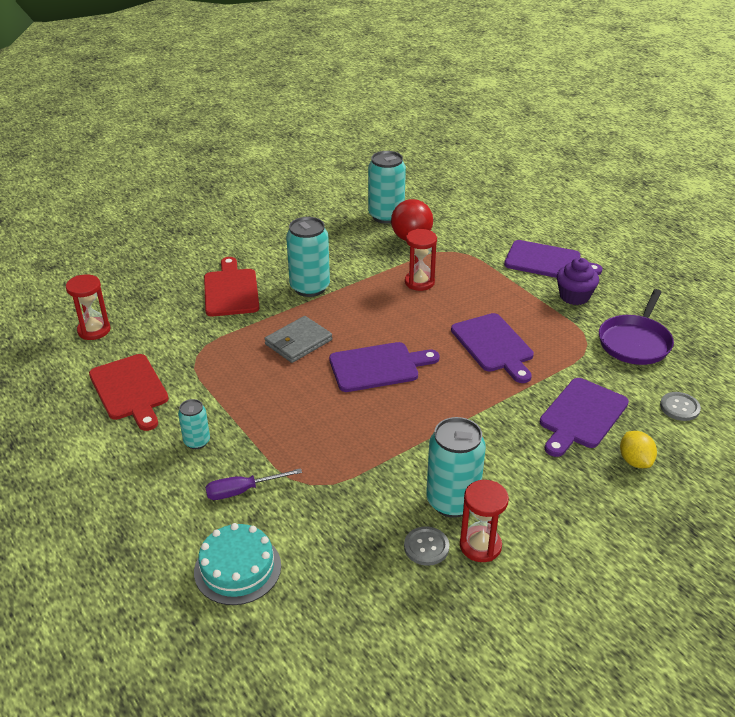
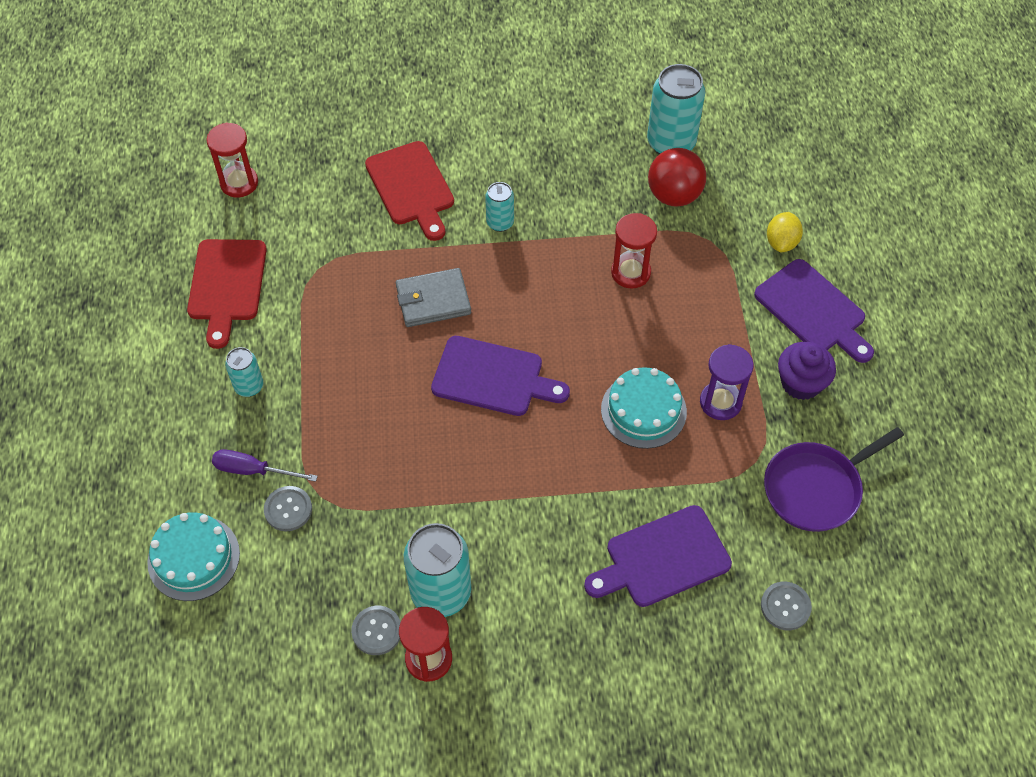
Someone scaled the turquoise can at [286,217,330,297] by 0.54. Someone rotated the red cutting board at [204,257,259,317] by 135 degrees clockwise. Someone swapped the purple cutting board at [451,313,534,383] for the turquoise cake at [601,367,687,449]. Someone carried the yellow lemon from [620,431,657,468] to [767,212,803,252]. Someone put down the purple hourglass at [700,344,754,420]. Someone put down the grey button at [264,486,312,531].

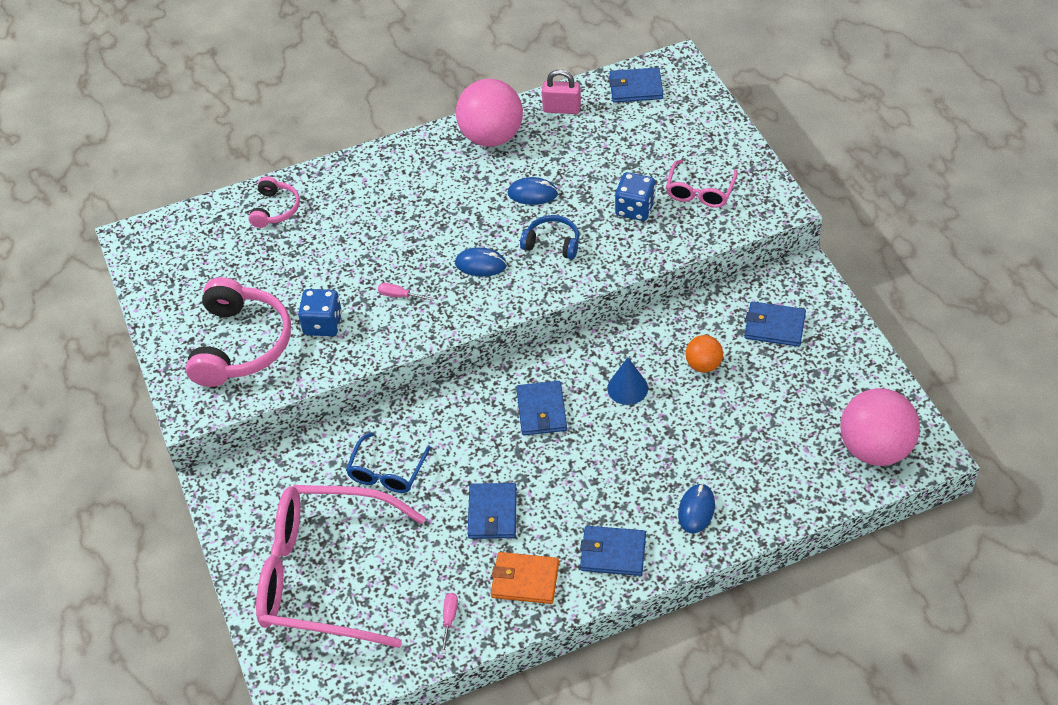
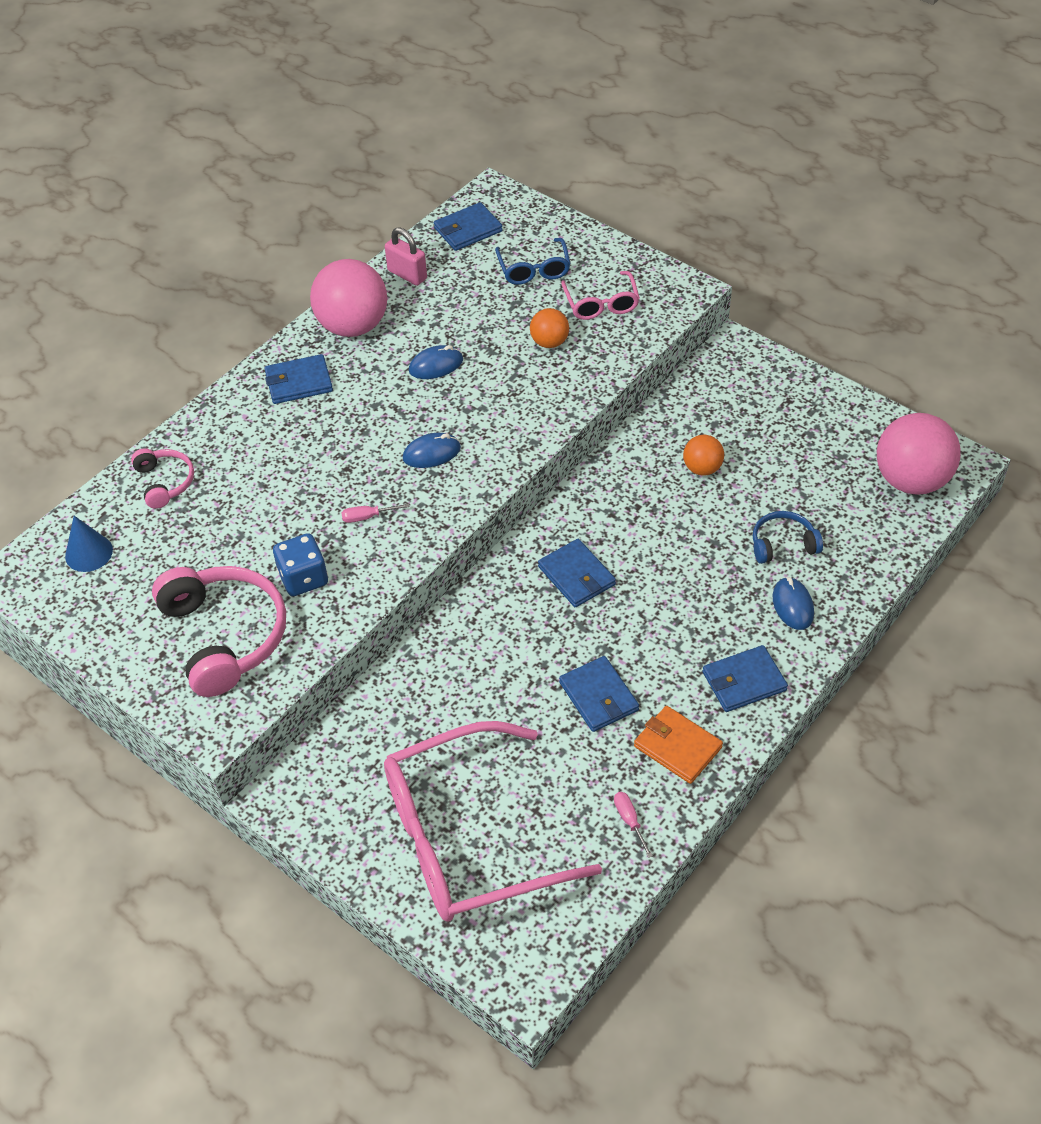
Someone rotated the pink padlock at [542,69,581,114] by 60 degrees clockwise. Someone swapped the blue dice at [615,172,656,221] for the orange ball at [530,308,569,348]. Someone carried the blue headphones from [520,215,579,259] to [753,511,823,564]. Someone carried the blue wallet from [744,301,806,347] to [264,354,333,404]. Someone carried the blue cone from [607,357,648,405] to [65,516,113,572]. Someone carried the blue glasses from [346,432,431,493] to [495,238,571,285]. Someone rotated the orange wallet at [491,552,559,604] by 60 degrees clockwise.

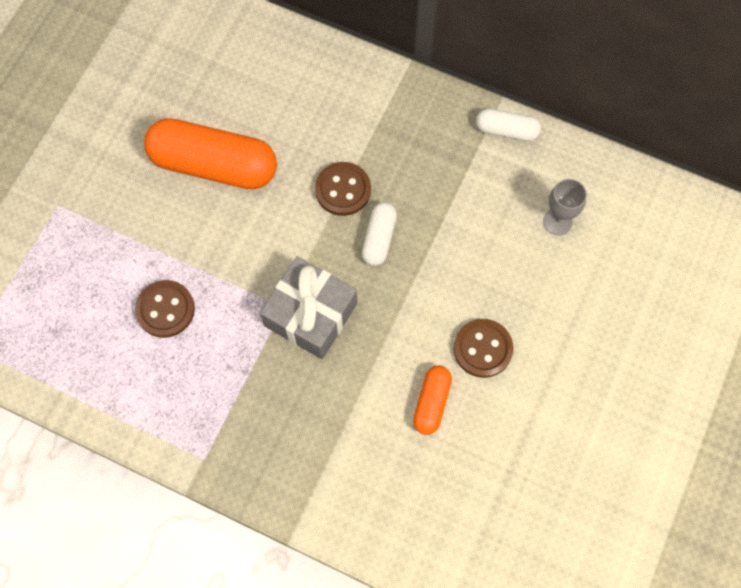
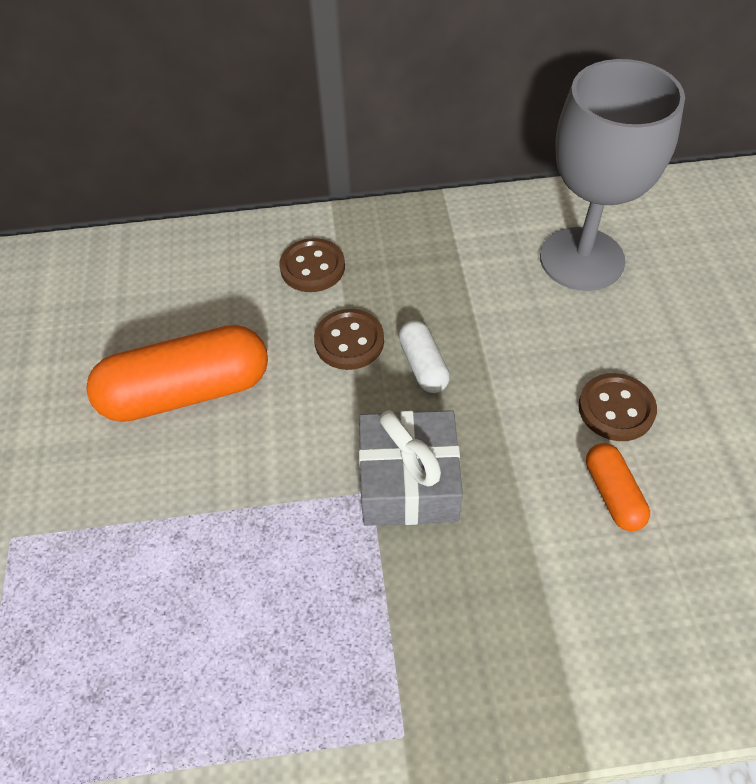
Someone took away the white capsule at [476,109,541,141]. Someone scaled the grey goblet at [543,179,587,235] by 2.46. Someone carried the brown button from [135,280,195,338] to [279,238,345,292].

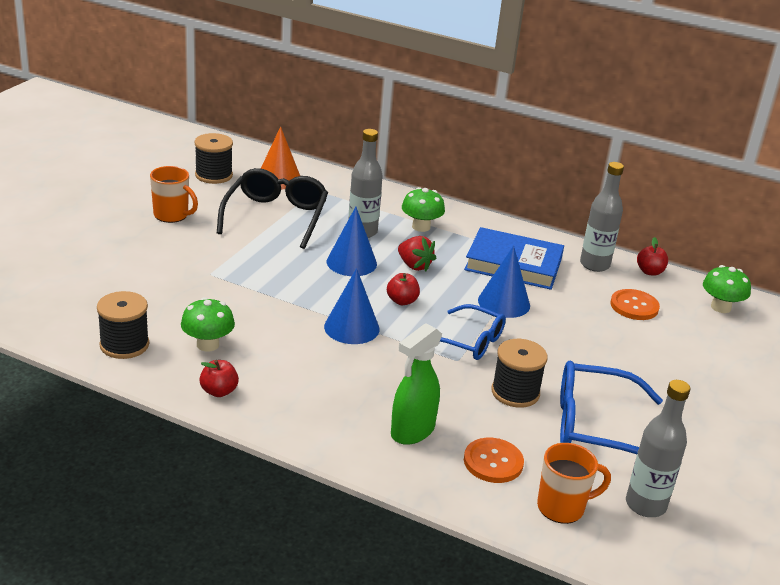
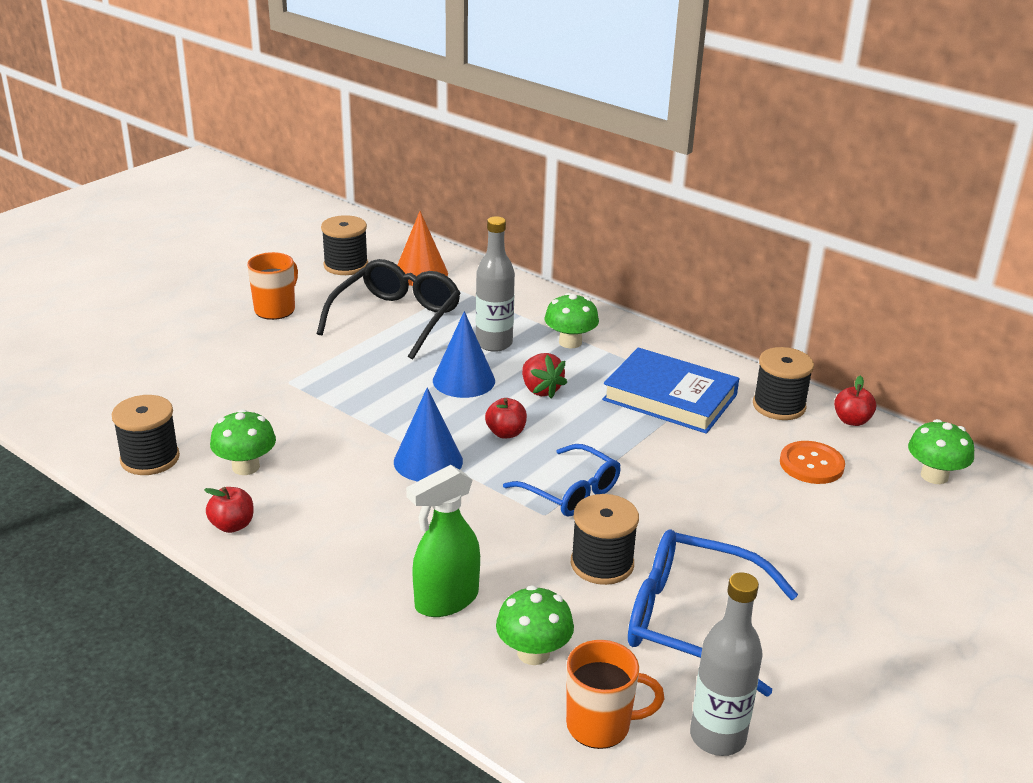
Someone swapped the grey bottle at [580,162,624,272] for the black spool at [753,347,814,420]. Someone rotated the orange mug at [150,166,198,223] by 105 degrees counterclockwise. Someone took away the blue cone at [478,246,530,318]. Someone swapped the orange button at [464,438,524,483] for the green mushroom at [496,585,574,665].

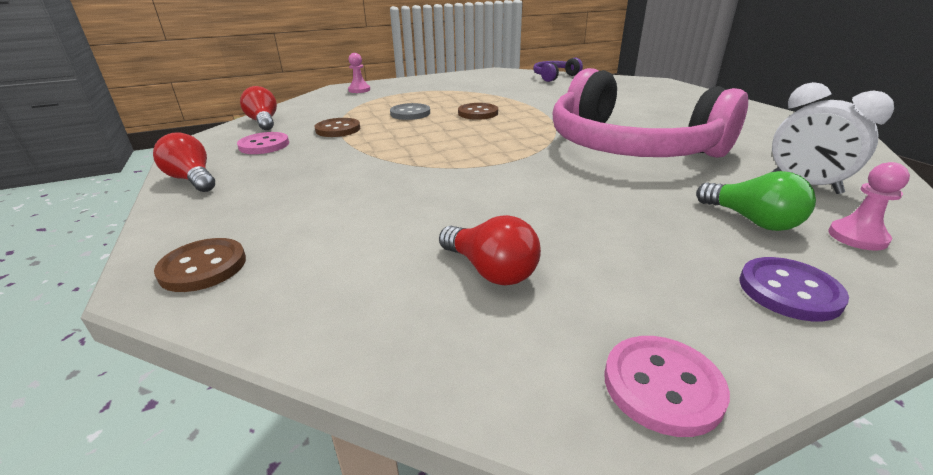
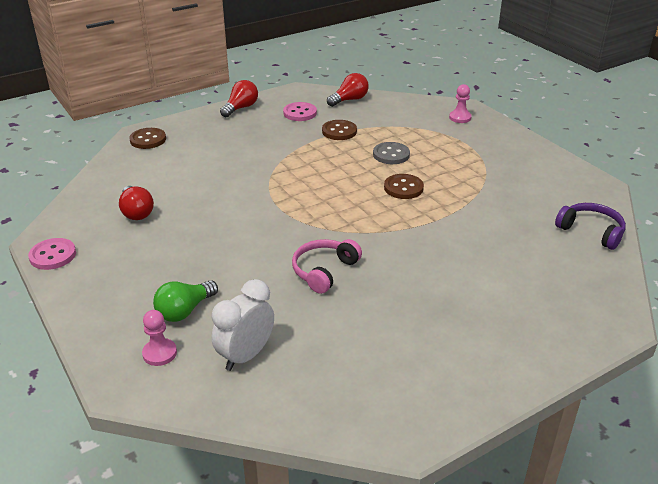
Someone scaled the pink headphones at [552,68,748,158] by 0.44. Someone rotated the red light bulb at [439,215,541,286] by 60 degrees counterclockwise. Someone took away the purple button at [740,257,849,321].

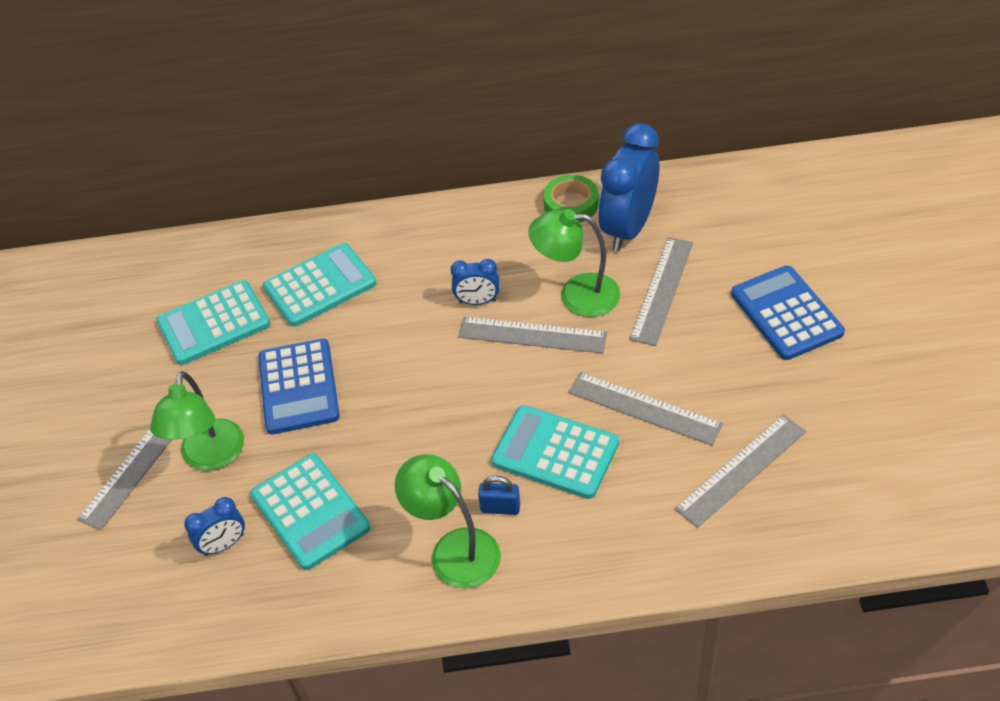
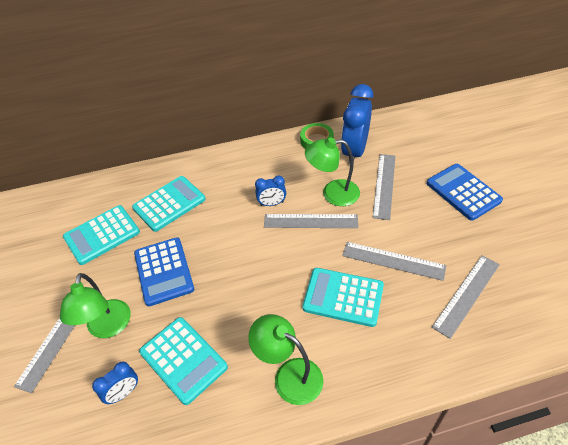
Someone took away the blue padlock at [478,476,520,515].

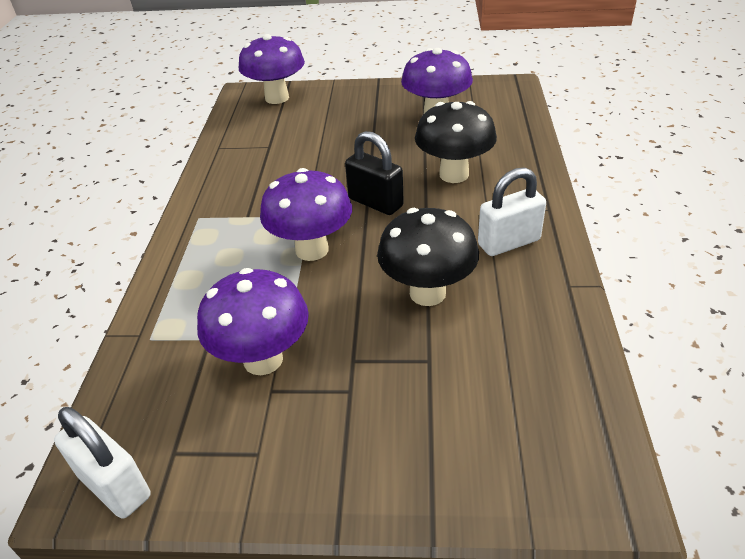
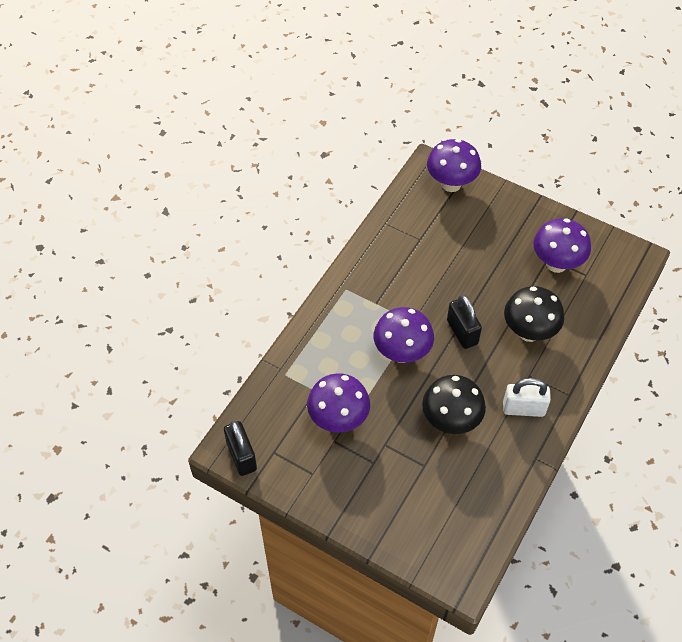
Someone repainted the white padlock at [54,407,151,519], which became the black padlock at [224,420,257,476].

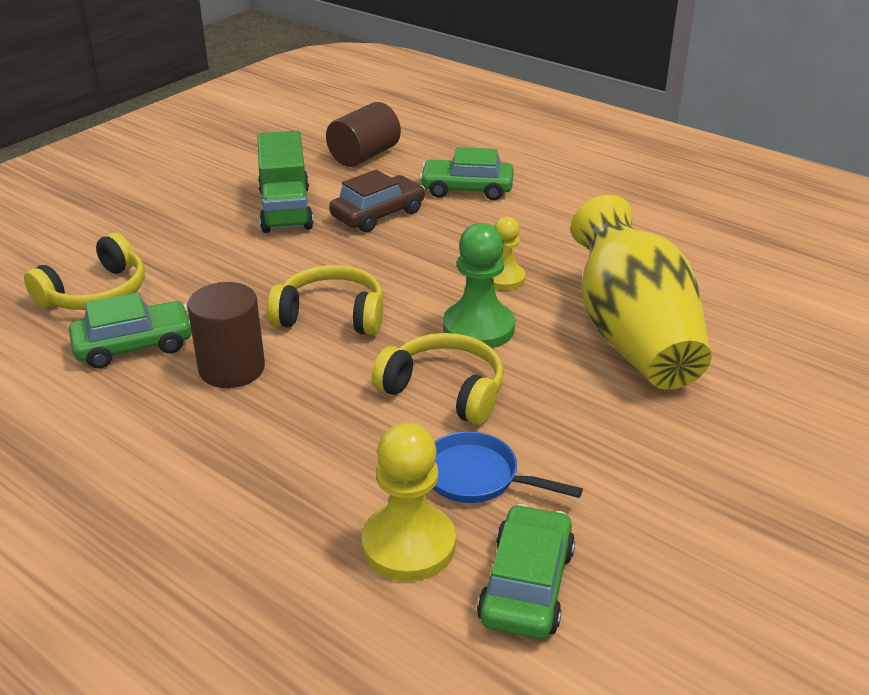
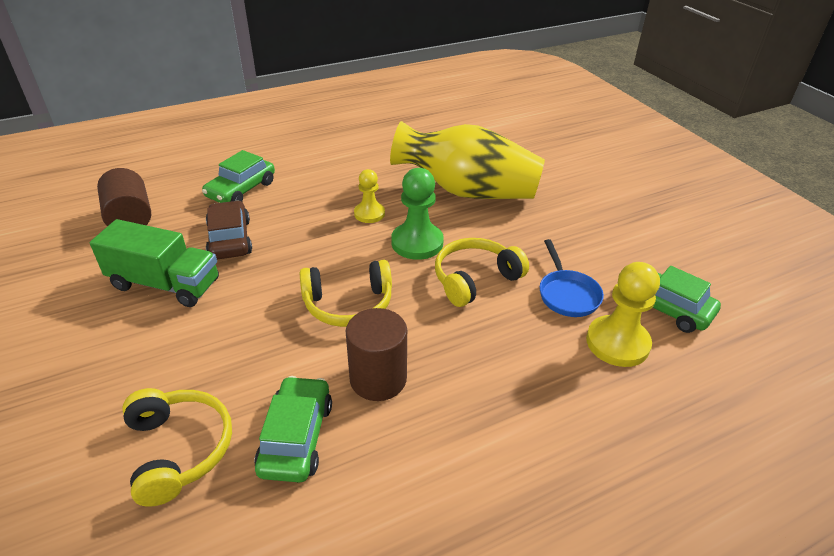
Someone rotated the yellow headphones at [267,265,383,335] by 135 degrees counterclockwise. Someone rotated the blue pan at [433,431,583,503] by 60 degrees counterclockwise.

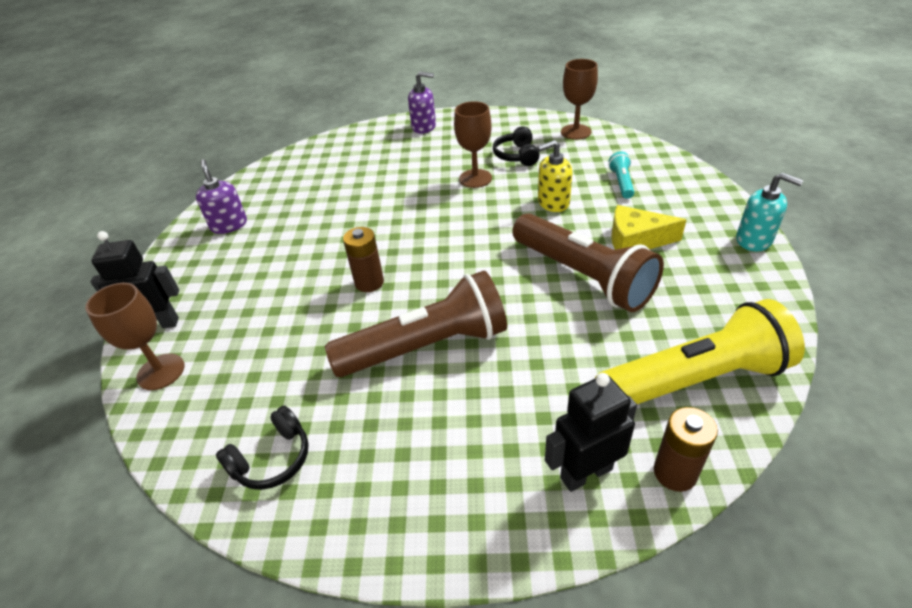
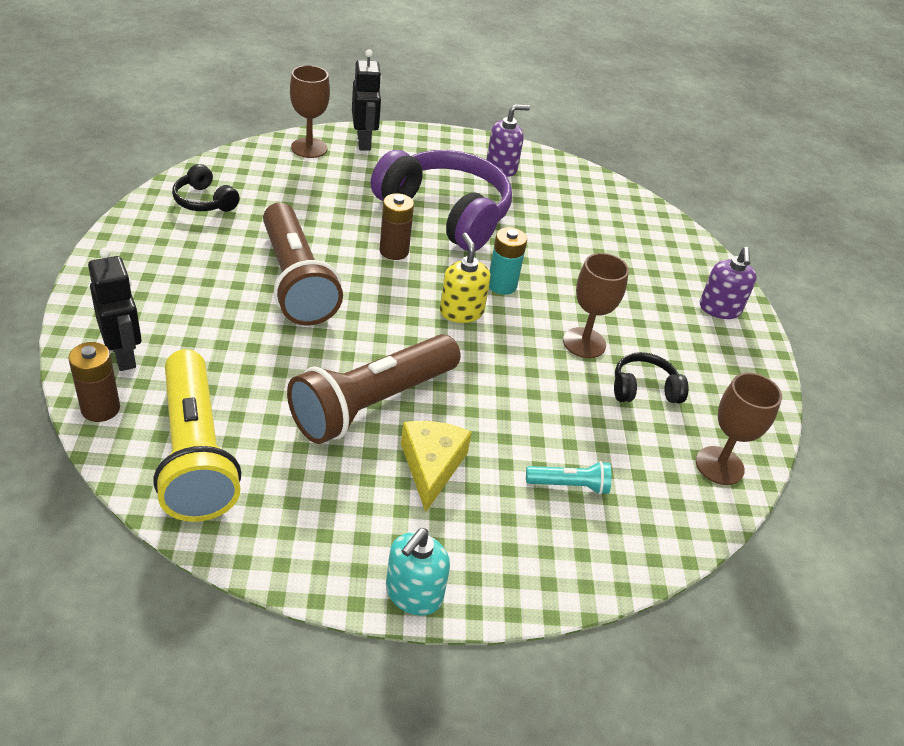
Someone carried the yellow soap dispenser from [537,140,572,212] to [440,233,491,323]. Someone put down the purple headphones at [371,150,512,251]. Someone put down the turquoise battery at [489,227,527,295].

